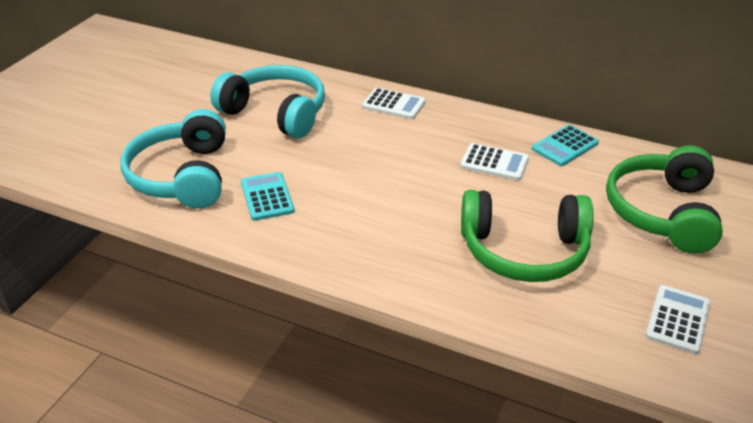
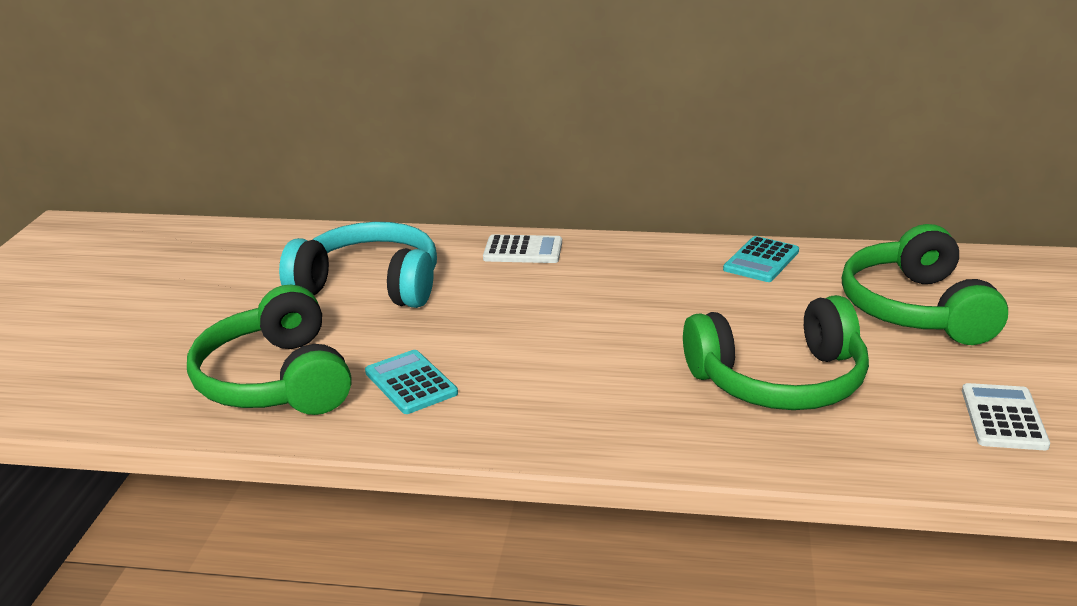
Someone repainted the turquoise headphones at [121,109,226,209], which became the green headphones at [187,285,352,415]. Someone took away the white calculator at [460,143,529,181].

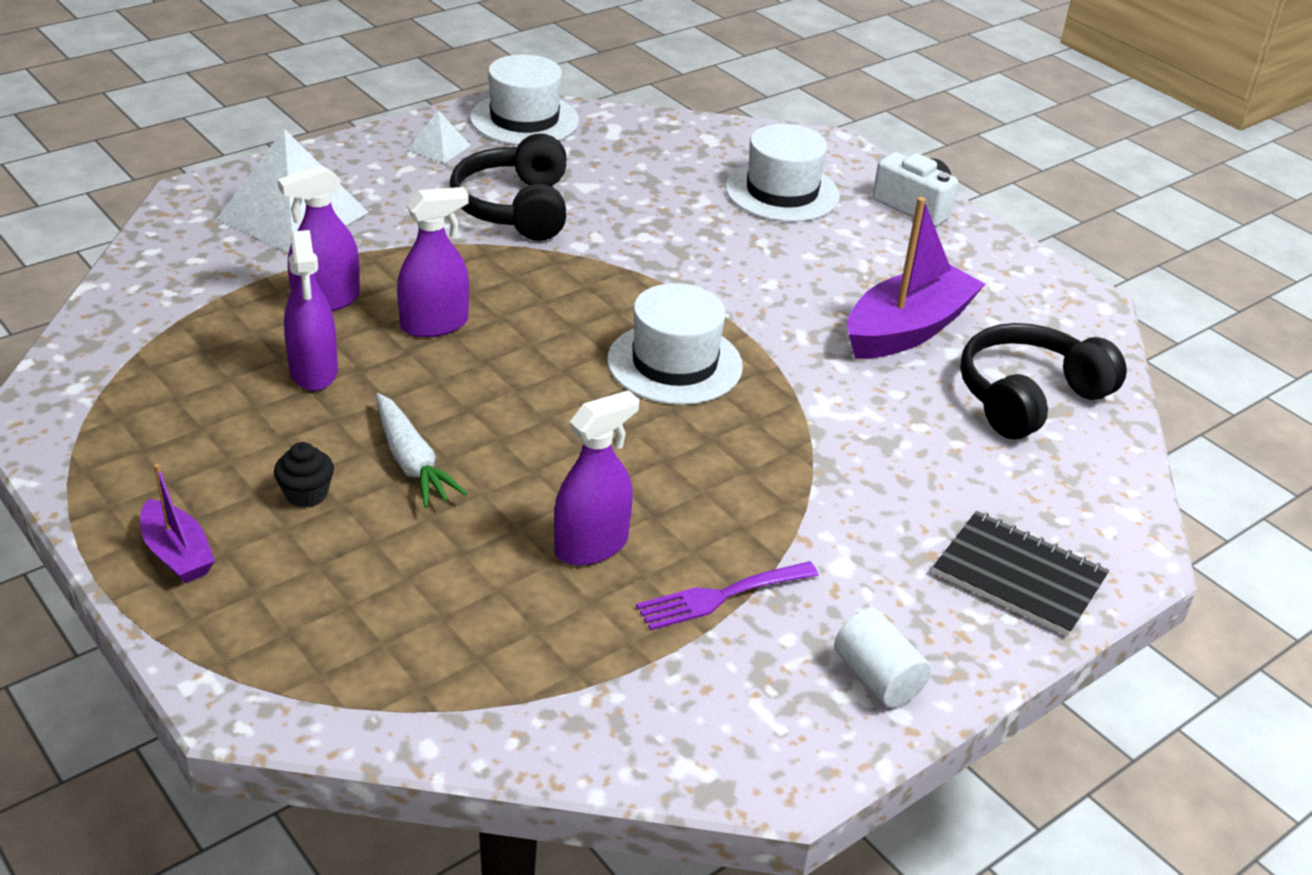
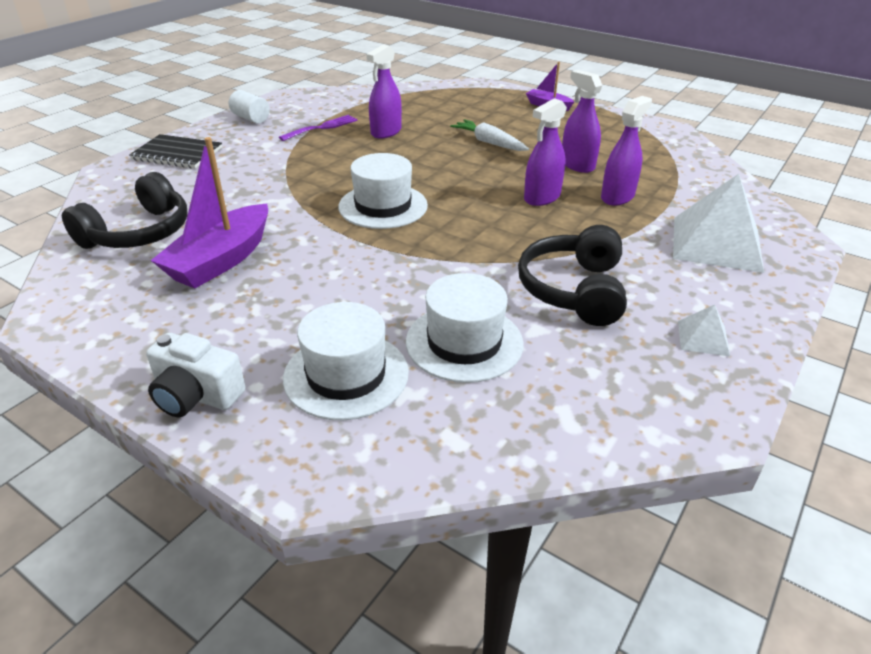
Someone carried the white hat from [470,54,579,145] to [406,273,524,383]. Someone rotated the black headphones at [450,133,566,241] by 150 degrees counterclockwise. Someone took away the black cupcake at [274,442,334,508].

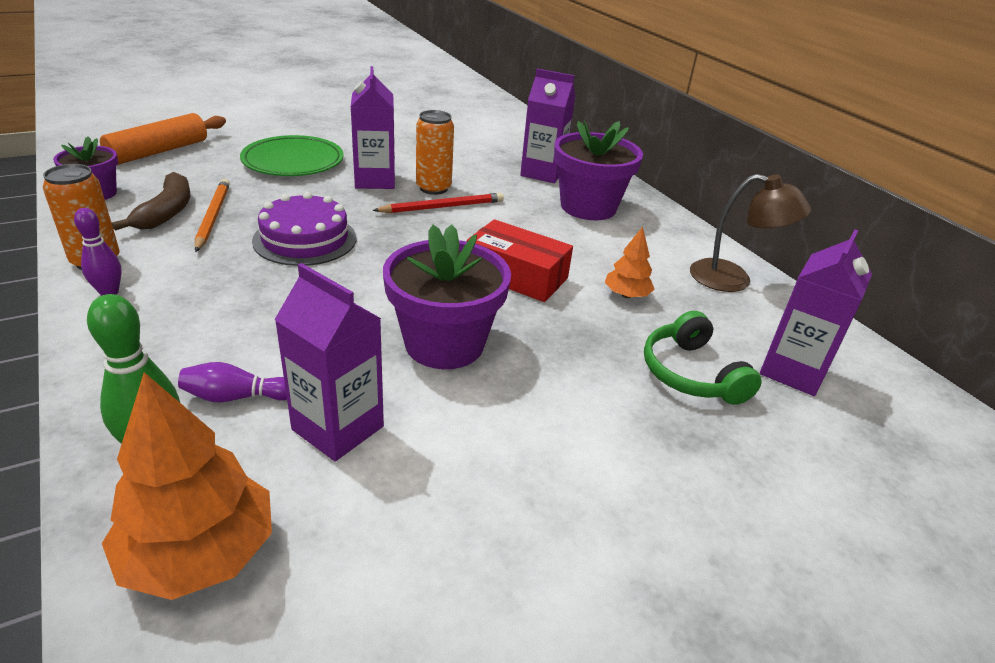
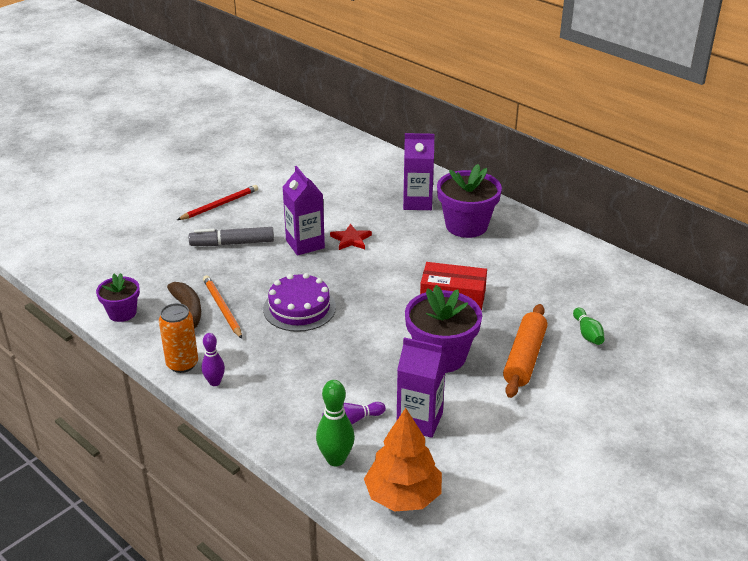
Someone swapped the orange can at [416,110,454,195] for the red star at [330,224,372,250]. Someone carried the orange rolling pin from [100,113,226,165] to [503,304,547,398]. Someone swapped the green plate at [240,135,344,176] for the grey marker at [189,227,274,246]. Someone took away the brown lamp at [690,174,812,292]. Someone carried the red pencil from [372,193,504,213] to [177,185,258,220]. Someone took away the orange tree at [605,227,655,298]. Someone took away the purple carton at [760,229,872,396]. Someone swapped the green headphones at [644,311,762,405] for the green bowling pin at [573,307,605,345].

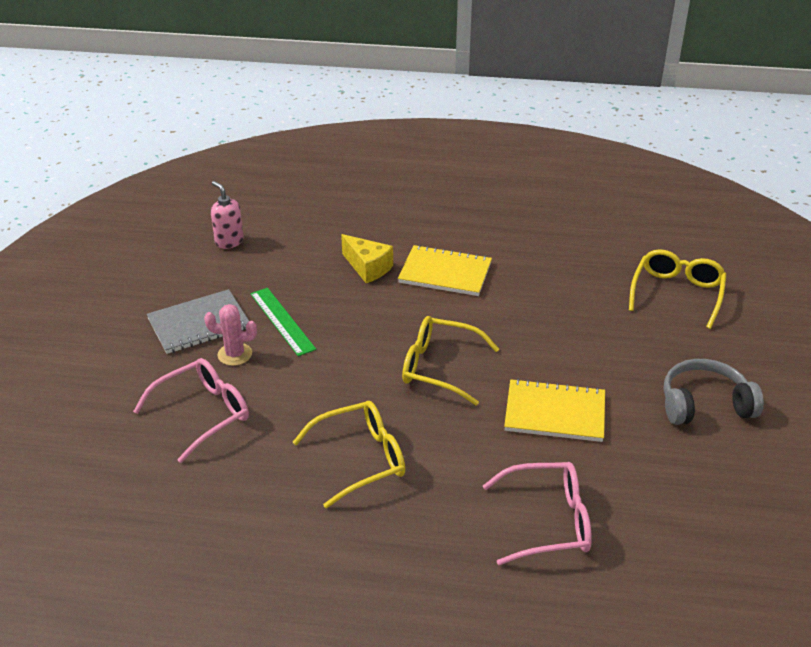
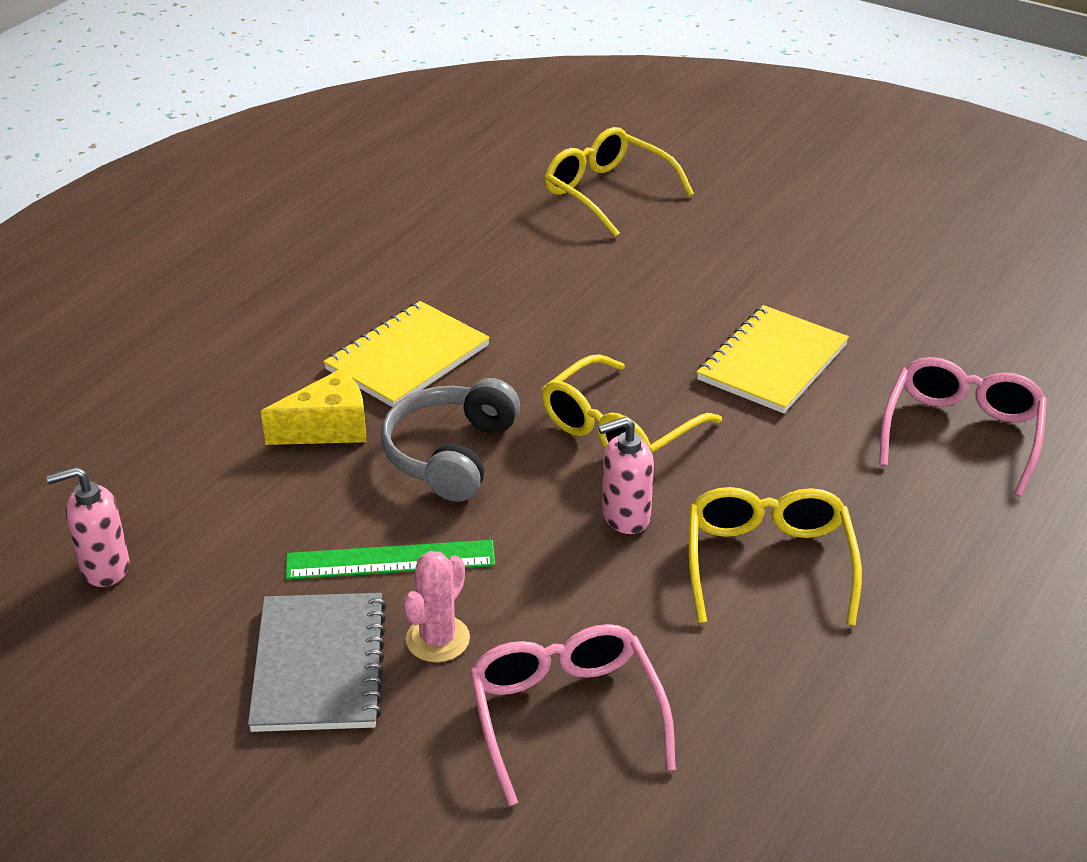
Someone carried the grey headphones from [664,359,764,425] to [381,378,520,502]. Someone put down the pink soap dispenser at [598,417,654,534].

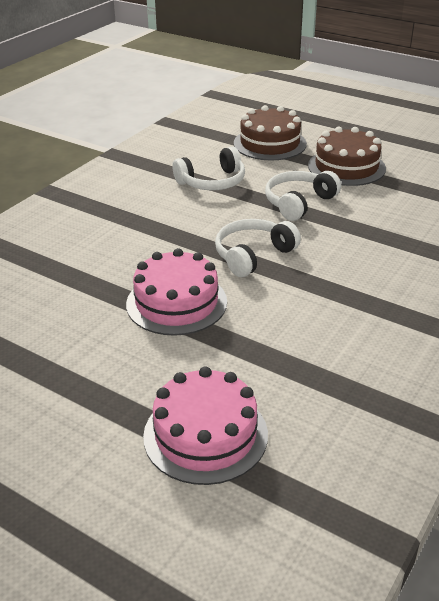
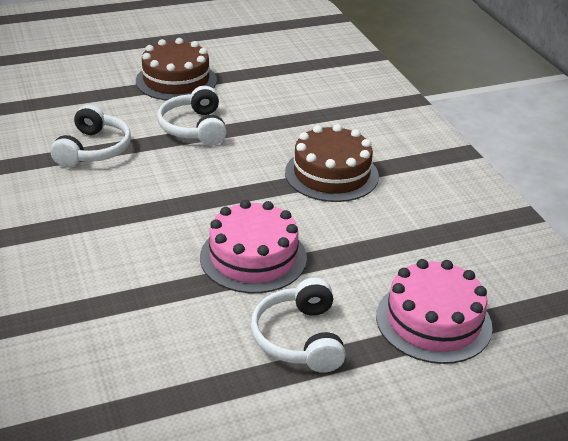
Someone carried the brown cake from [234,105,307,160] to [285,124,379,202]. Someone carried the white headphones from [215,219,301,277] to [251,278,346,373].

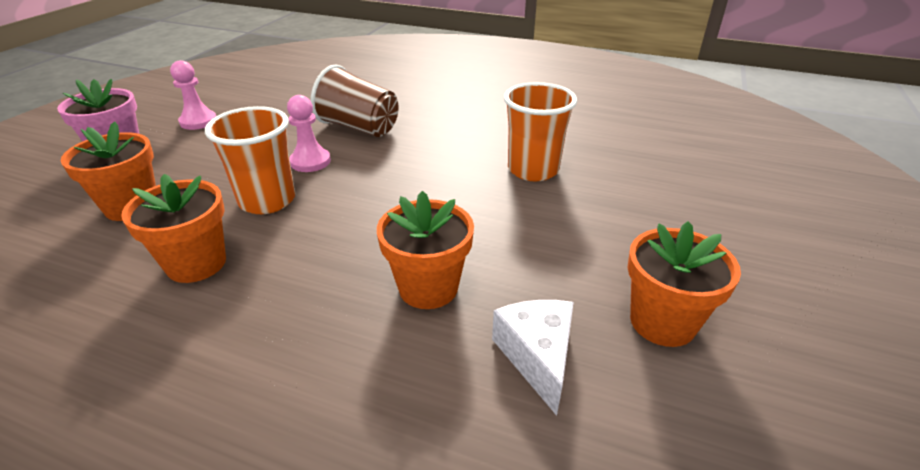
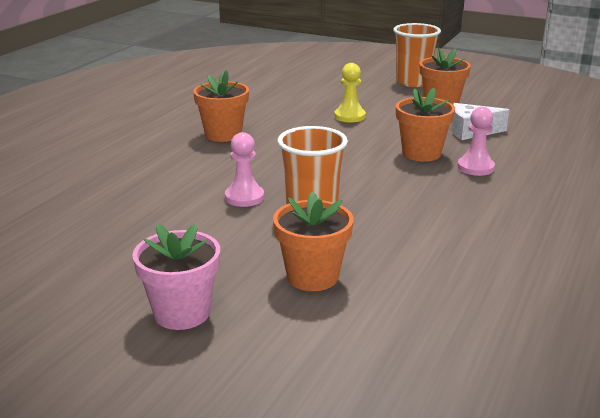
Someone carried the pink pawn from [170,60,216,130] to [458,107,495,176]. Someone took away the brown cup at [311,64,399,137]. Someone carried the orange cup from [504,82,577,181] to [393,23,441,87]. Someone carried the orange flower pot from [121,174,226,283] to [193,70,249,142]. Someone put down the yellow pawn at [334,63,366,122].

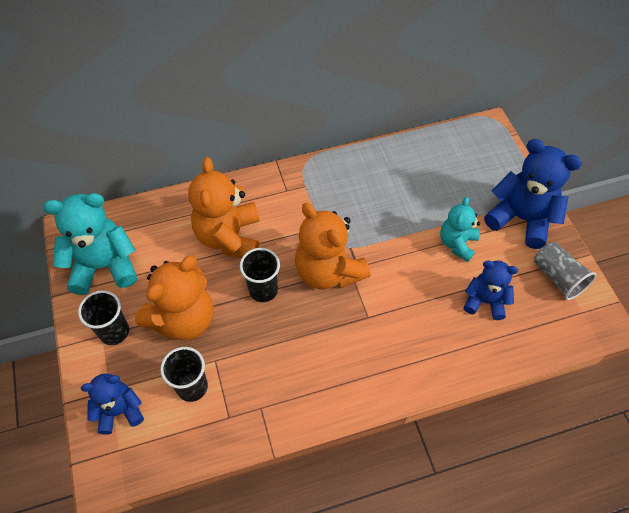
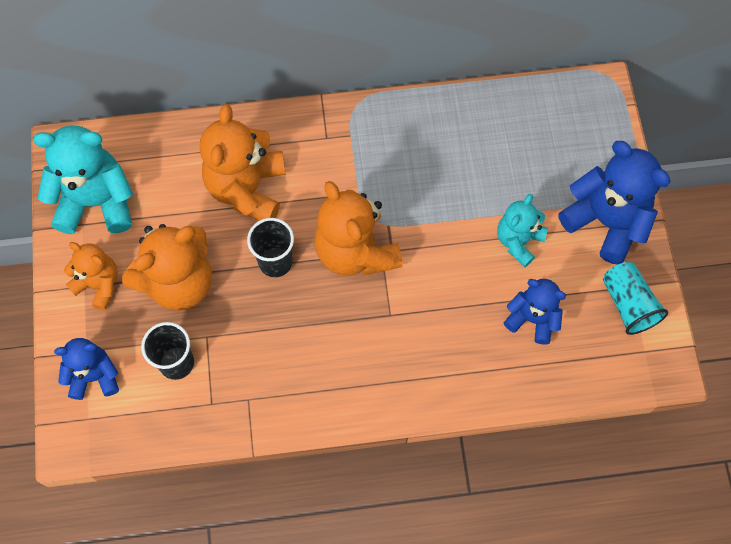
Someone repainted the grey cup at [534,242,596,300], which became the turquoise cup at [603,262,668,335]. Someone swapped the black cup at [78,290,129,345] for the orange teddy bear at [64,242,118,310].

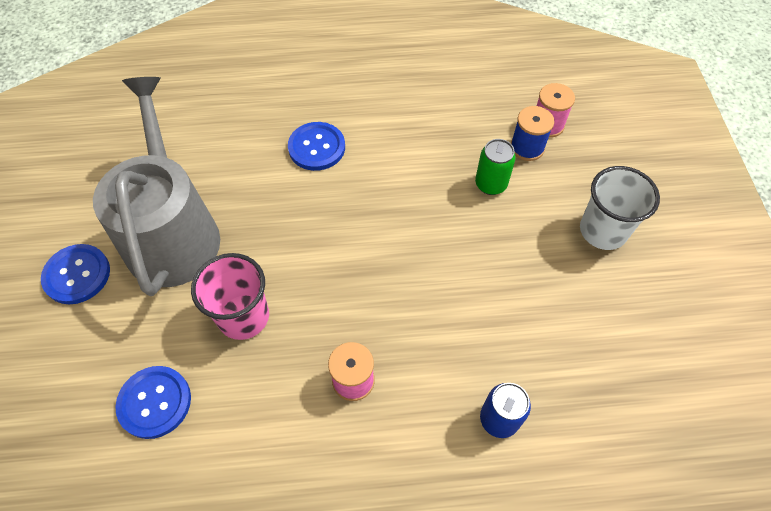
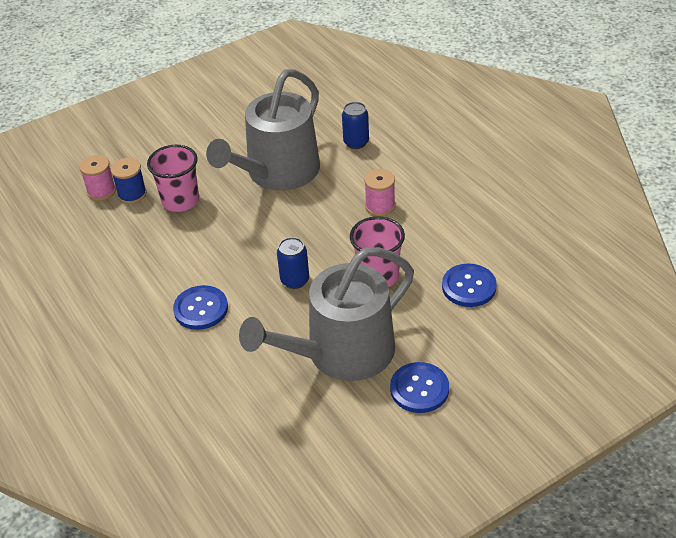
Someone swapped the green can at [475,139,516,195] for the pink cup at [147,145,199,212]. Someone took away the white cup at [580,166,660,250]. Someone put down the grey watering can at [206,69,320,191]. Someone put down the blue can at [277,237,309,289].

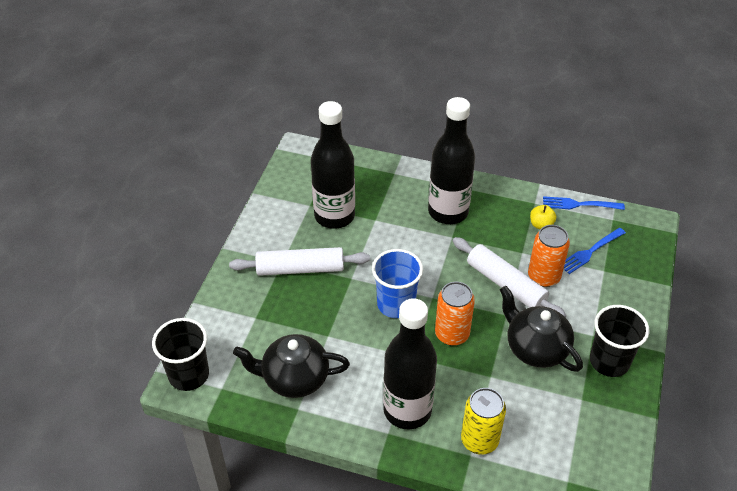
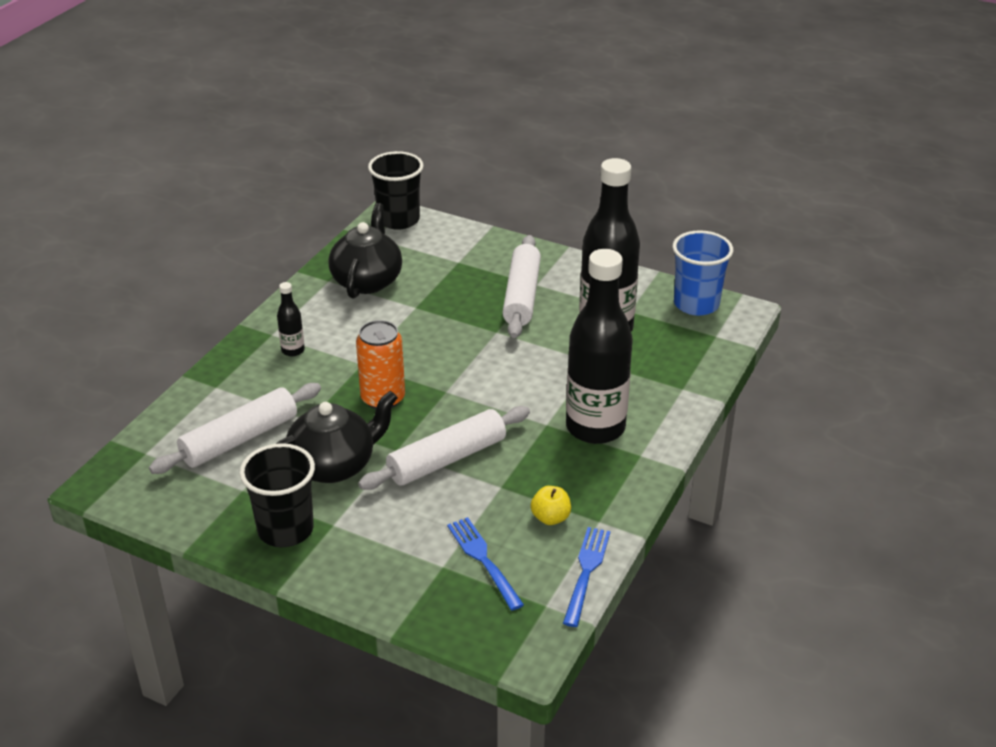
Someone took away the orange can at [528,225,570,287]. Someone carried the blue cup from [372,249,423,318] to [672,230,733,316]. Someone scaled the black bottle at [383,298,437,429] by 0.42. Someone took away the yellow can at [461,388,506,455]. Someone put down the white rolling pin at [149,383,321,474].

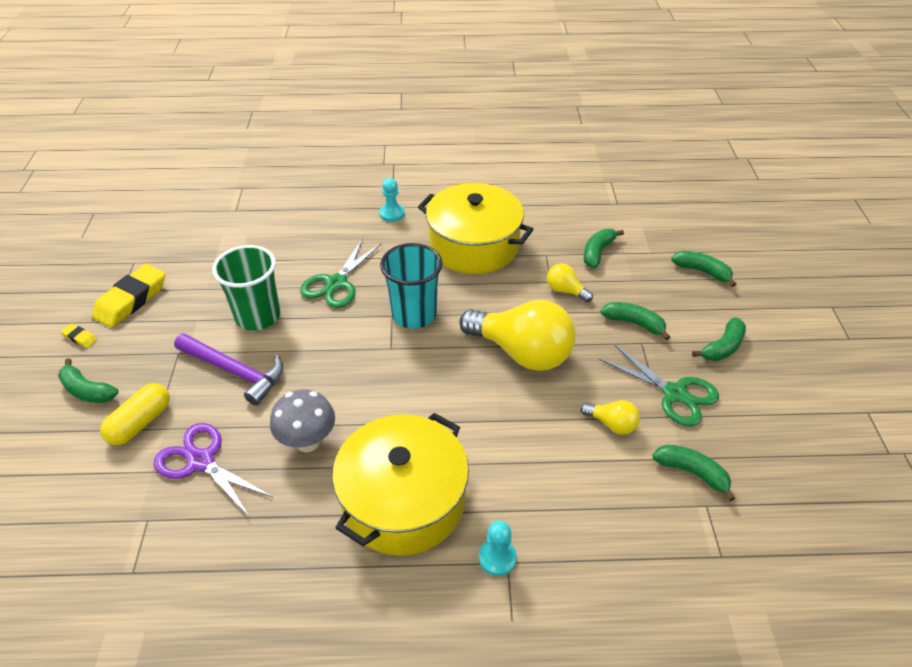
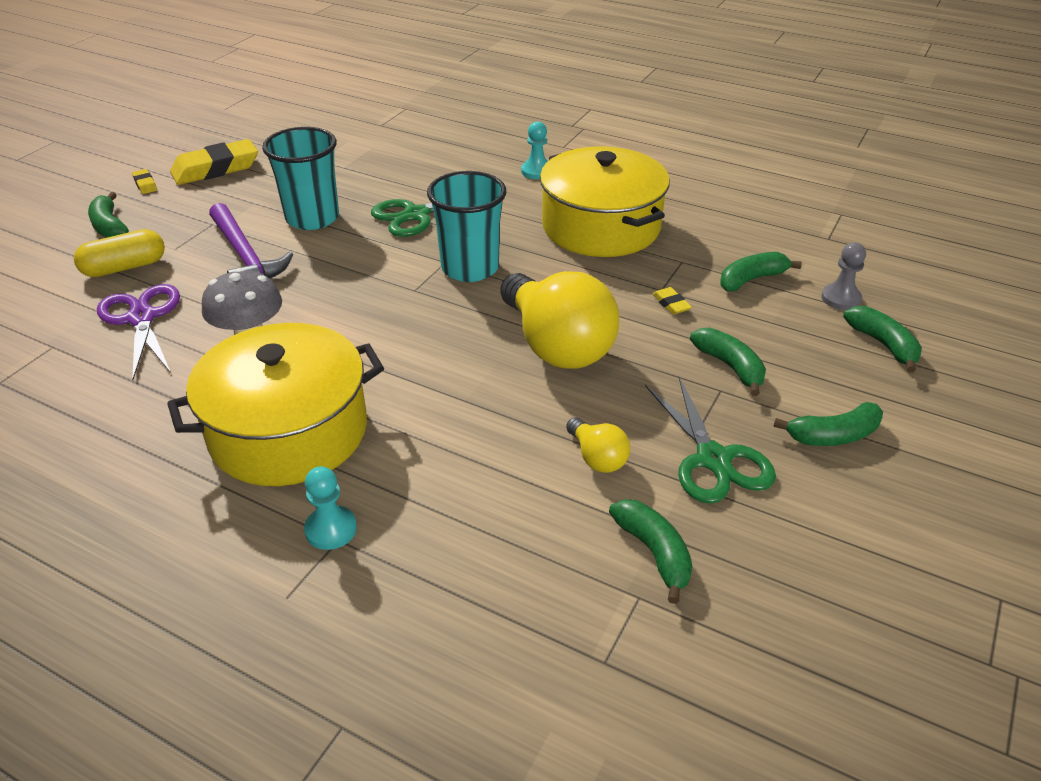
Someone repainted the green cup at [212,245,280,331], which became the turquoise cup at [262,127,339,230]. Someone swapped the yellow light bulb at [547,264,593,302] for the yellow eraser at [653,287,692,315]. Someone put down the grey pawn at [821,243,866,310].

